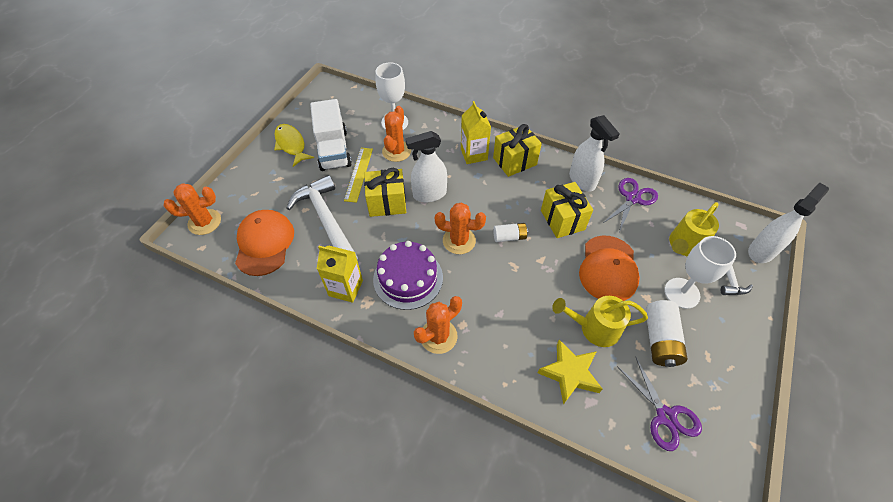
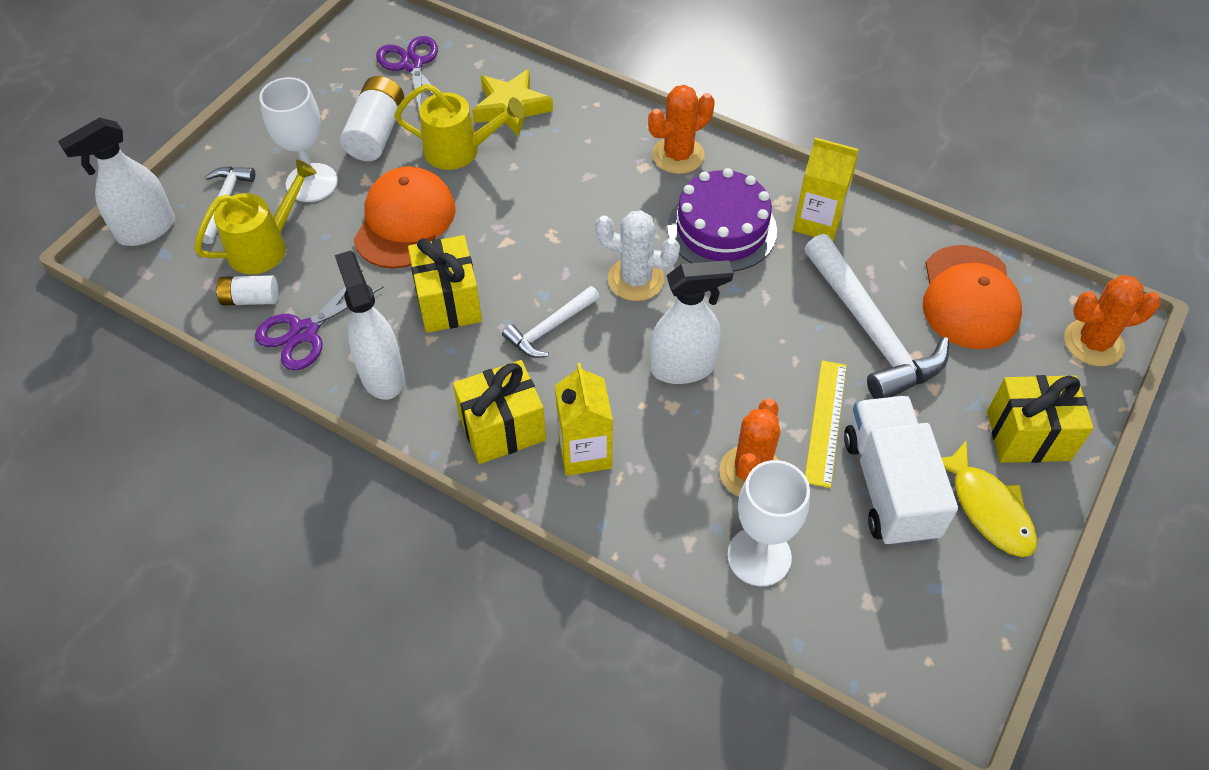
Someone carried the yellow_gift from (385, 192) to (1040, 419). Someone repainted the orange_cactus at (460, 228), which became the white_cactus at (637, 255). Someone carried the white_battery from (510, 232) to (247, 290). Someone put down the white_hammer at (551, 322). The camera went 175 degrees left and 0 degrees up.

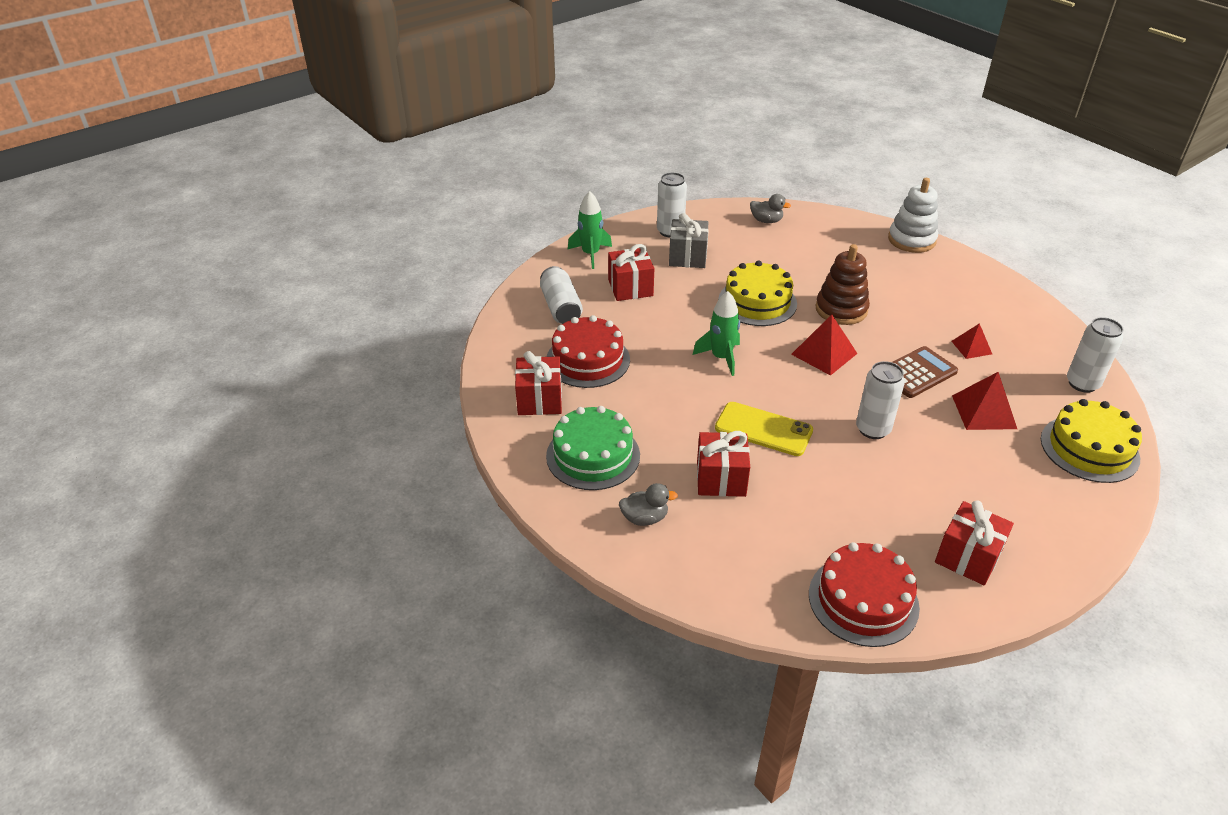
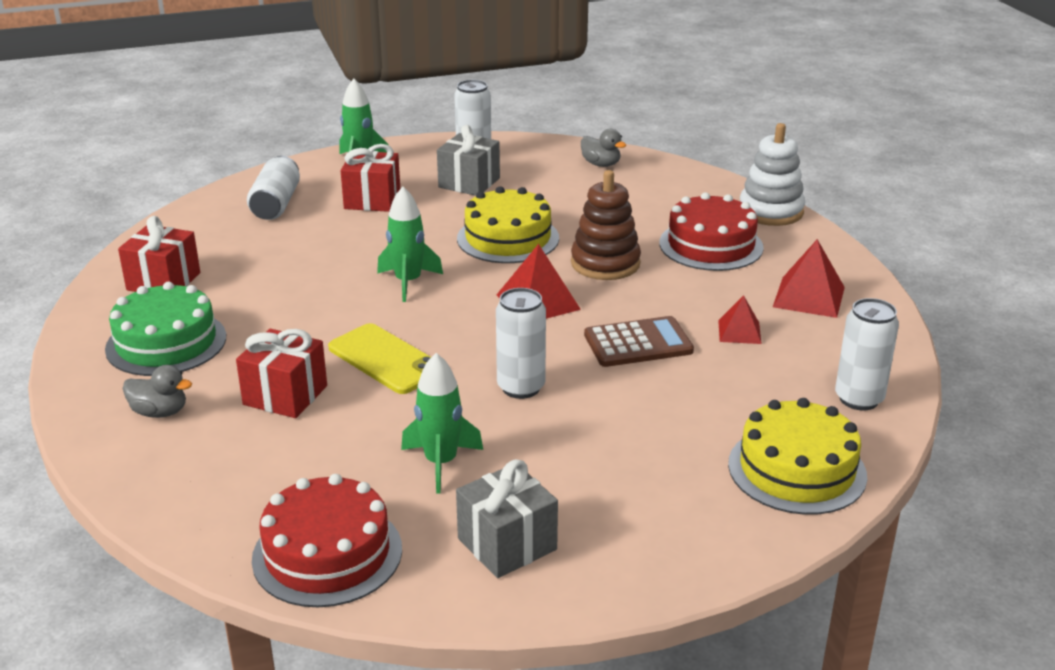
Someone carried the red_cake from (588, 351) to (711, 231). Someone repainted the red_gift at (974, 543), which became the grey_gift at (507, 518). Someone carried the red_pyramid from (984, 401) to (809, 278). Someone put down the green_rocket at (442, 423). The camera went 20 degrees right and 10 degrees down.

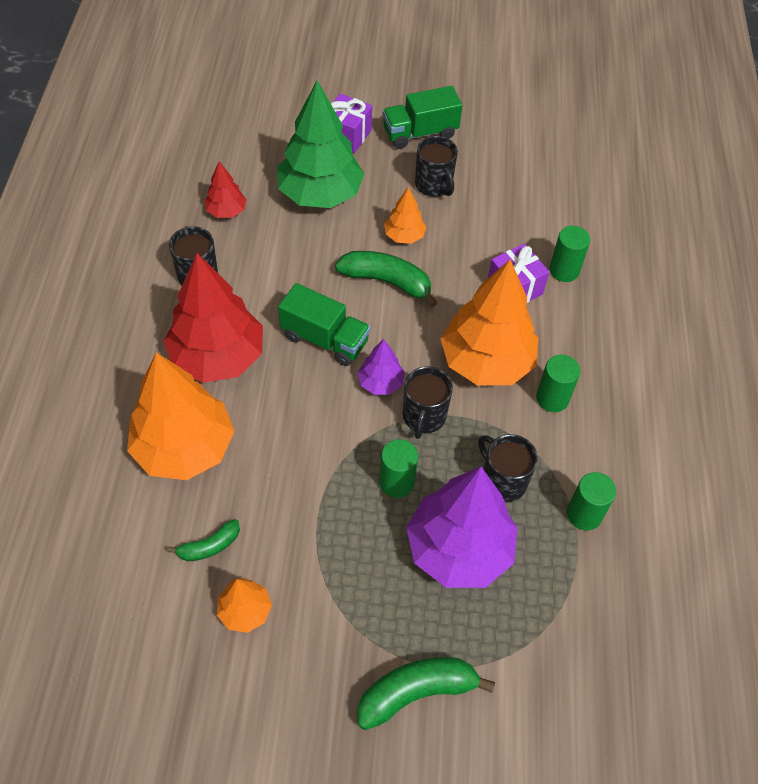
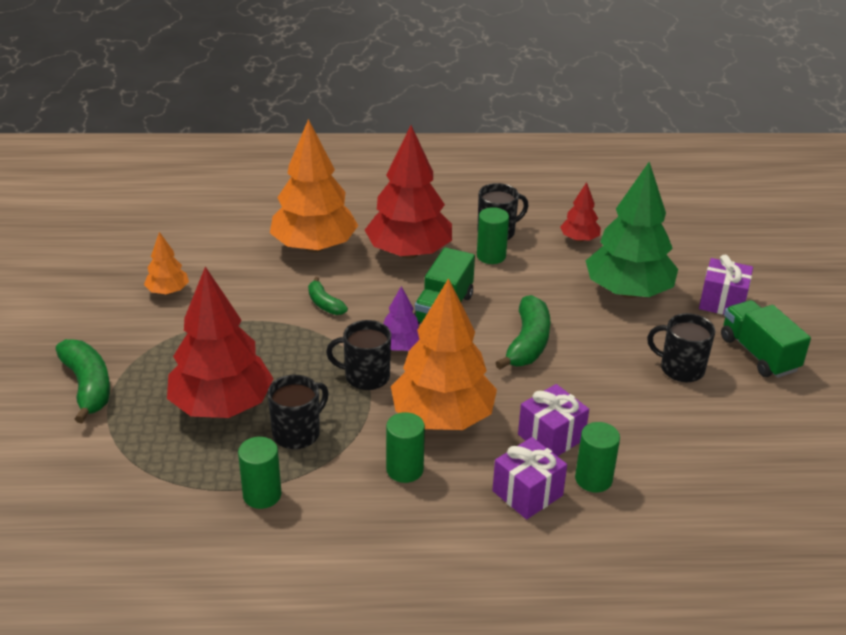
Someone carried the green_banana from (203, 540) to (328, 296). Someone carried the green_cylinder from (398, 468) to (493, 235). Someone took away the orange_tree at (405, 215). Someone repainted the purple_tree at (462, 527), which became the red_tree at (220, 342). Someone rotated the black_mug at (436, 166) by 60 degrees clockwise. Someone put down the purple_gift at (529, 478). The camera went 85 degrees right and 20 degrees down.

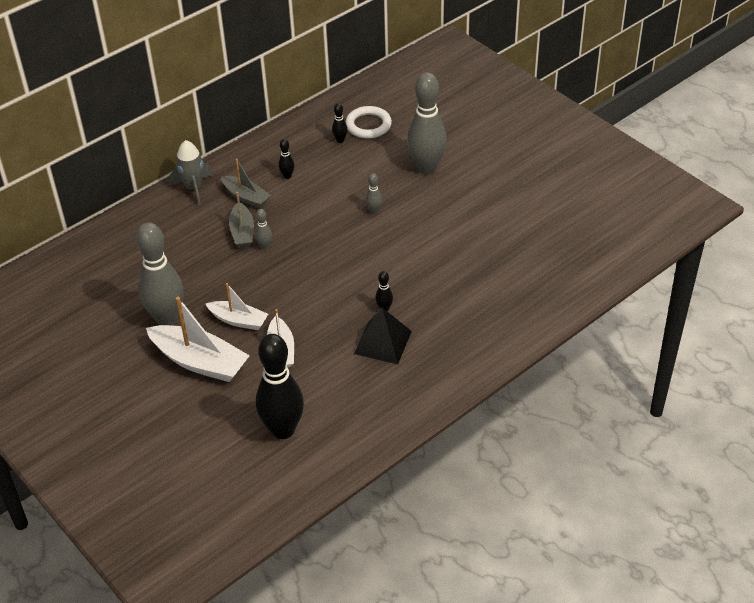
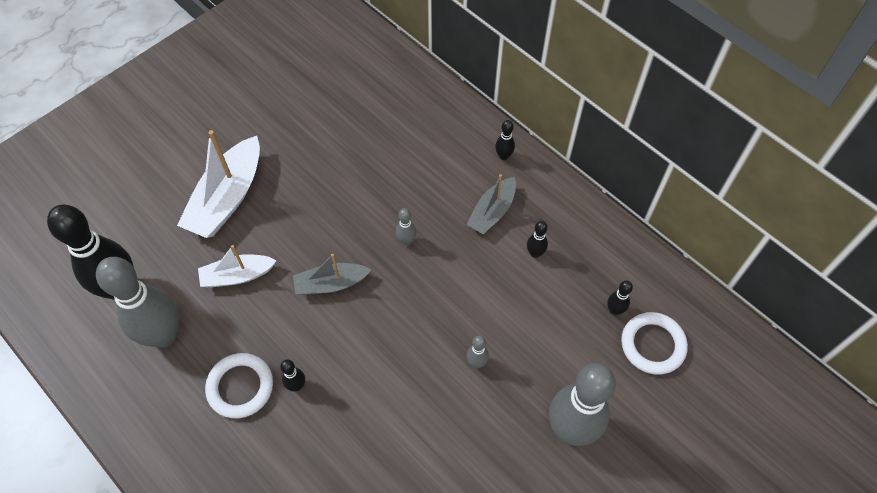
Someone carried the grey_bowling_pin from (160, 273) to (137, 302). Someone swapped the grey_rocket at (191, 172) for the black_bowling_pin at (505, 140). Someone took away the white_boat at (237, 306). Someone carried the grey_boat from (241, 220) to (332, 274). Someone swapped the black_pyramid at (383, 336) for the white_ring at (239, 385). The camera went 85 degrees right and 15 degrees up.

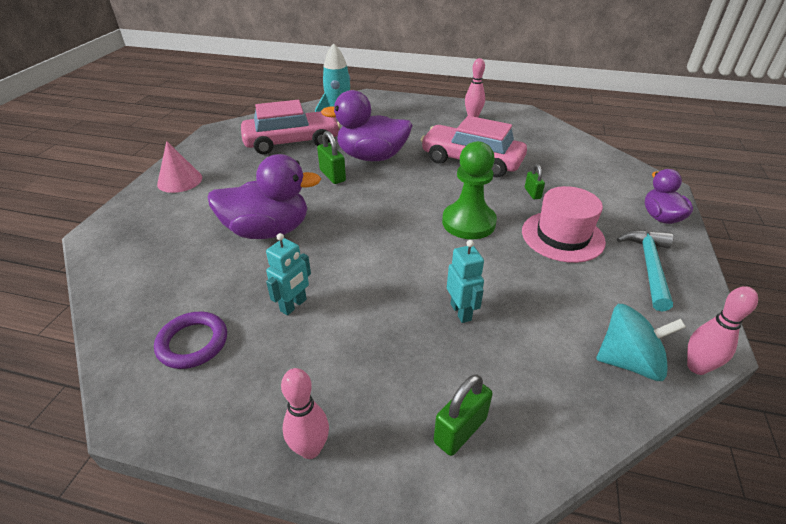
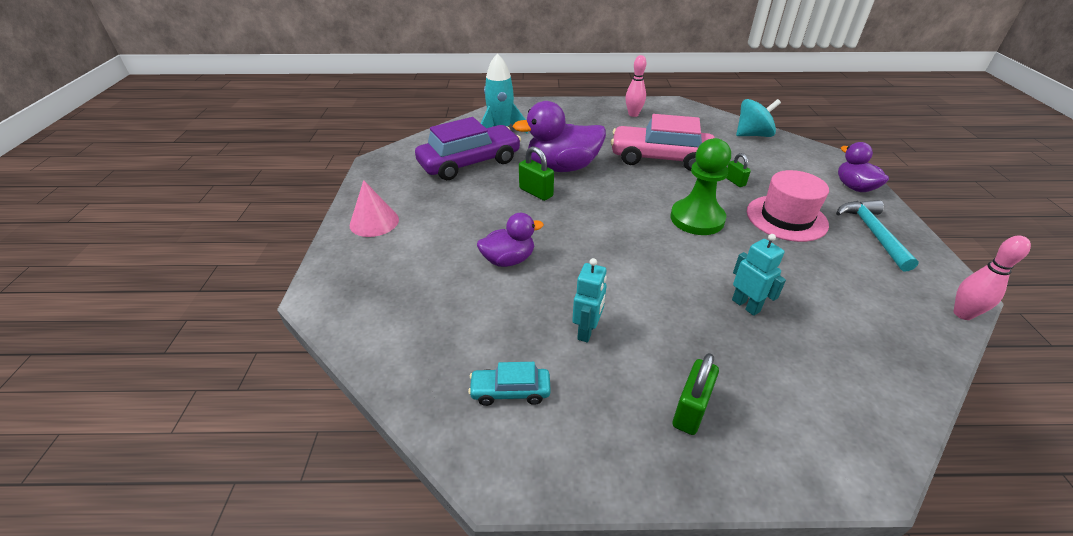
Someone swapped the purple_ring at (190, 340) for the turquoise_car at (509, 384). Someone scaled the purple_duck at (264, 196) by 0.59. Someone repainted the pink_car at (290, 127), which became the purple_car at (468, 148). Someone took away the pink_bowling_pin at (305, 413). Someone carried the green_padlock from (463, 415) to (696, 394). Someone carried the turquoise_spinning_top from (641, 342) to (758, 118). The camera went 15 degrees left and 0 degrees up.

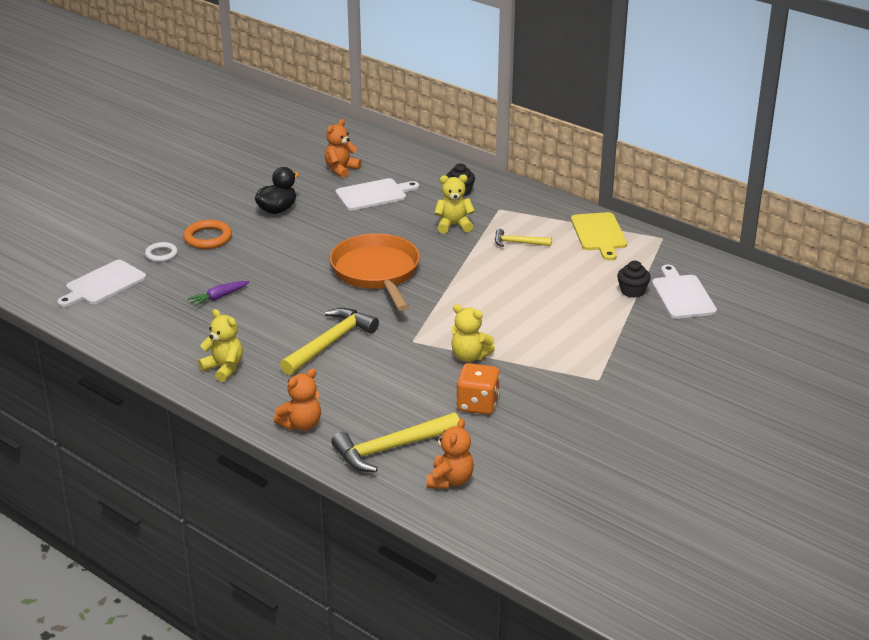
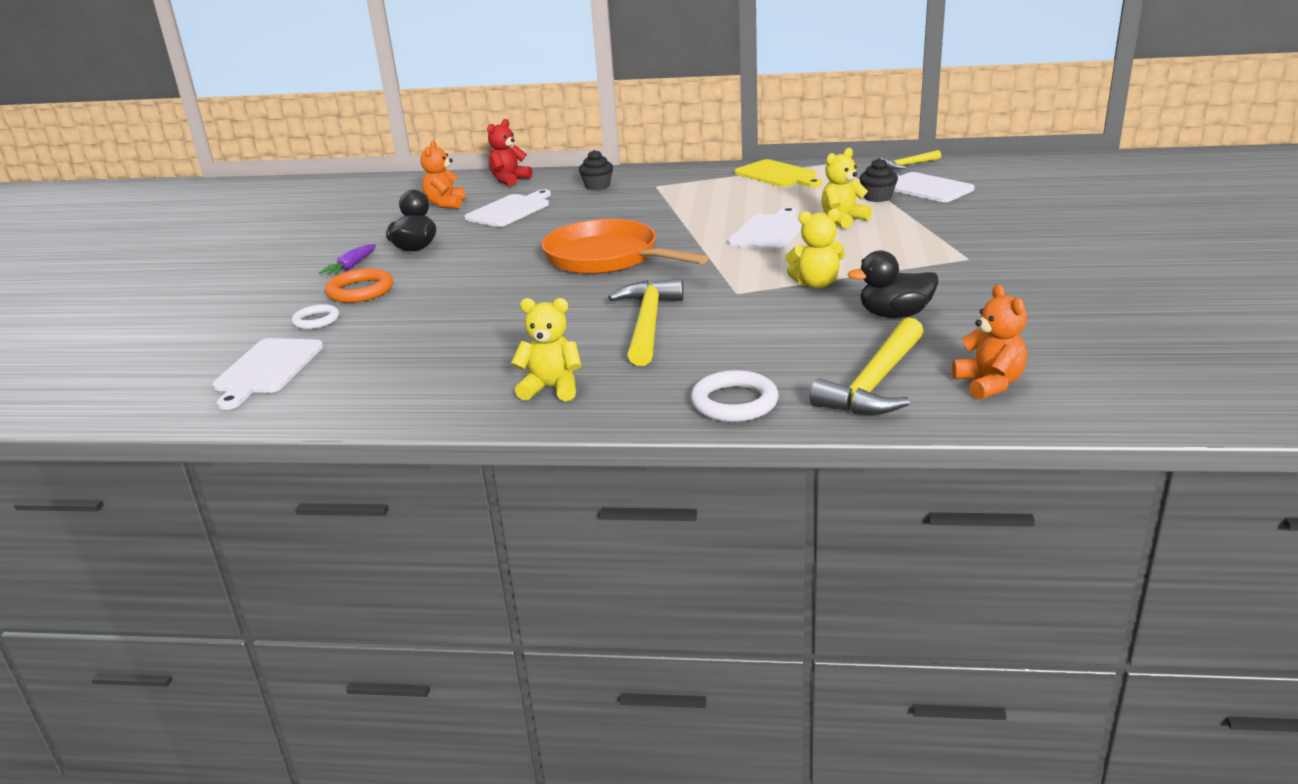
Someone carried the purple_carrot from (218, 293) to (347, 259). Someone swapped the orange_teddy_bear at (297, 399) for the white_ring at (734, 396). Someone carried the yellow_teddy_bear from (454, 204) to (846, 188). Someone swapped the orange_dice at (478, 389) for the black_duck at (893, 284). Someone carried the yellow_hammer from (523, 238) to (911, 160). Someone put down the red_teddy_bear at (509, 152). Someone put down the white_cutting_board at (765, 229). The camera went 30 degrees left and 5 degrees down.

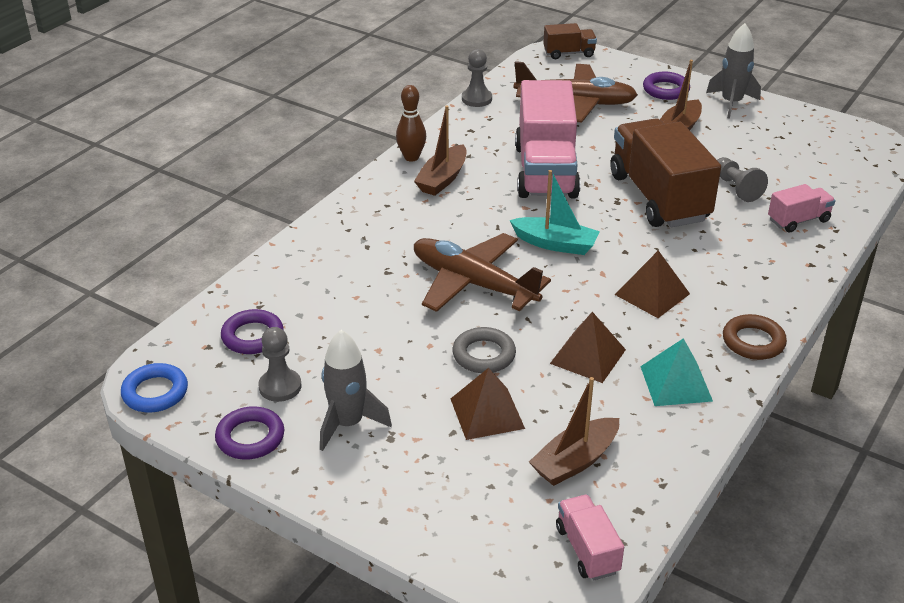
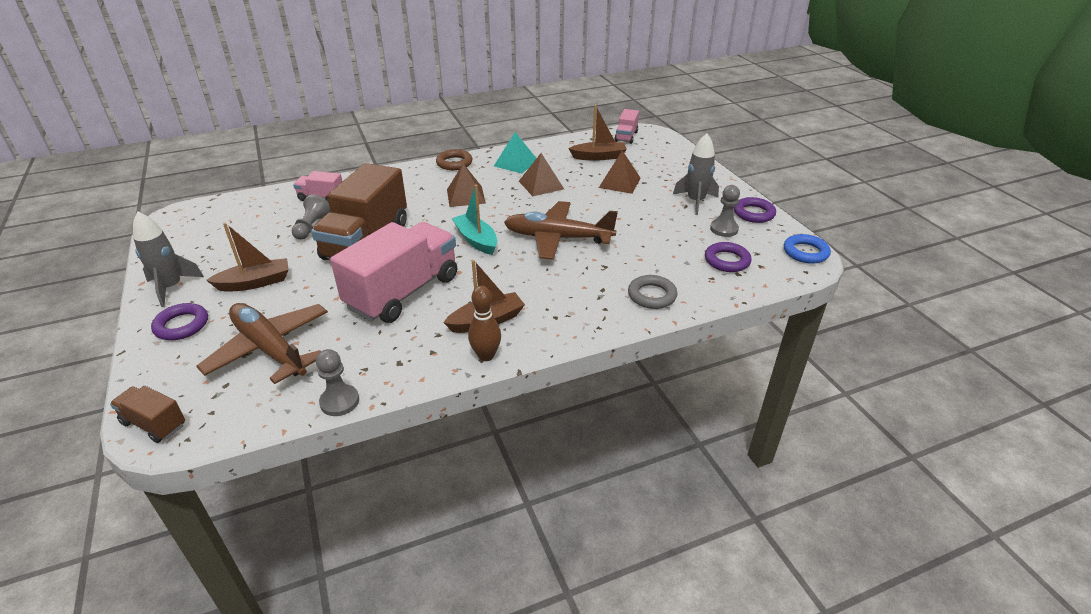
Someone rotated the brown_plane at (482, 272) by 120 degrees clockwise. Someone carried the grey_ring from (484, 350) to (653, 292). The camera went 145 degrees left and 0 degrees up.

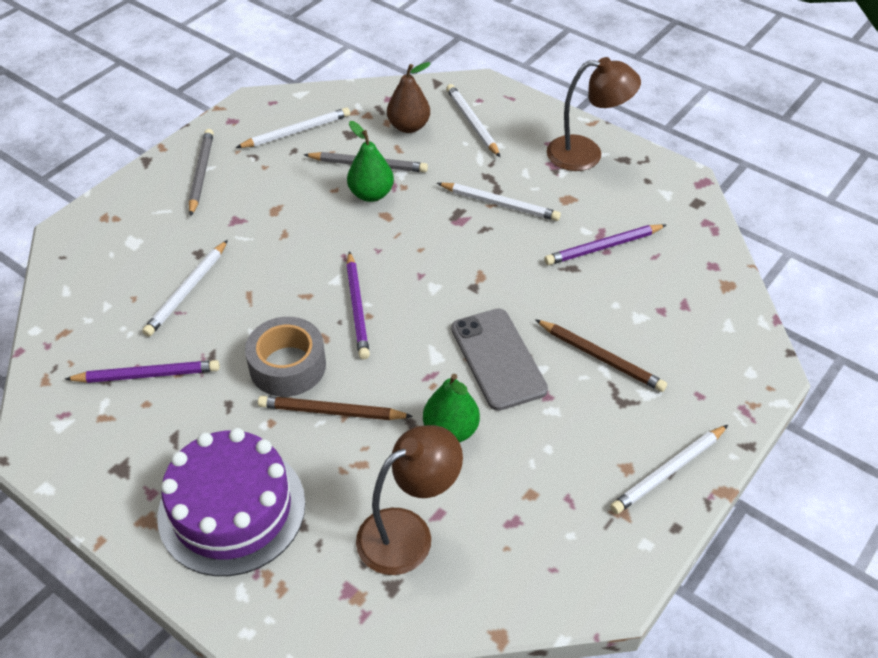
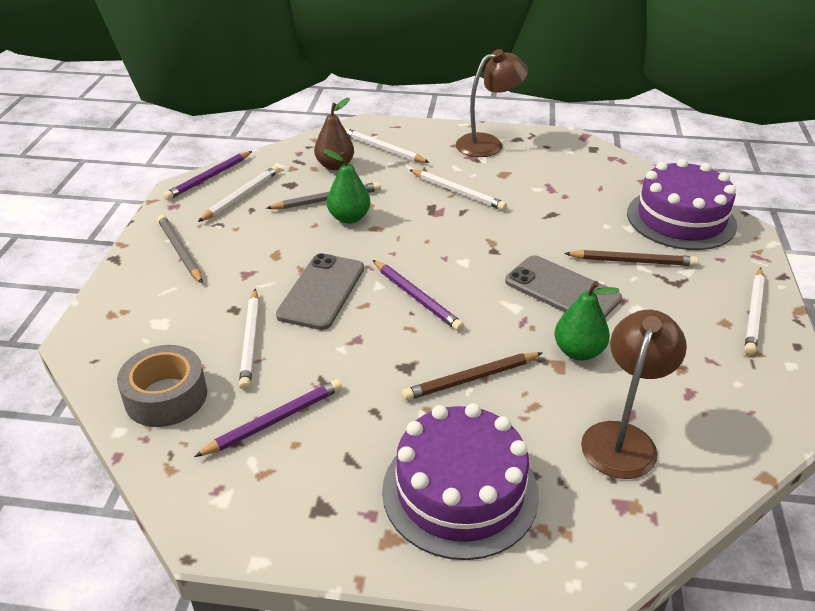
Someone carried the grey_tape from (285, 357) to (162, 386). Someone rotated the white_pencil at (499, 202) by 45 degrees clockwise. Someone carried the purple_pencil from (605, 244) to (207, 175). Someone put down the grey_phone at (320, 291). Someone put down the purple_cake at (682, 204). The camera went 30 degrees left and 10 degrees down.

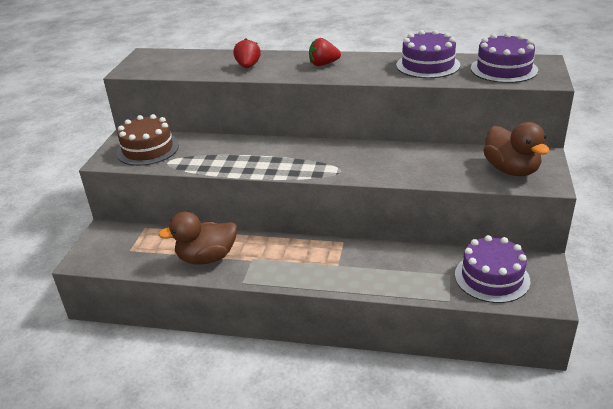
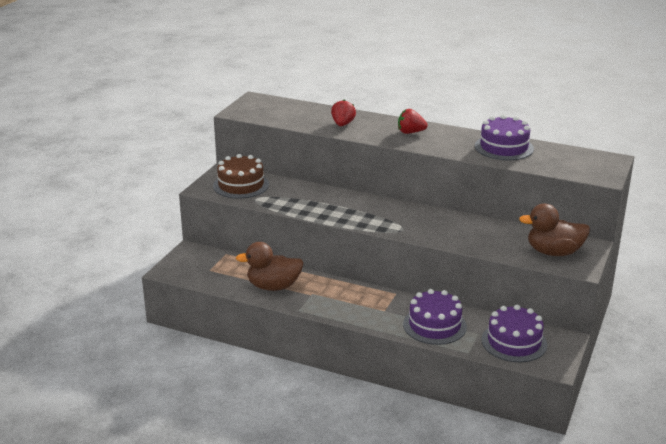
Someone carried the purple_cake from (504, 58) to (435, 317). Someone rotated the brown_duck at (516, 149) by 105 degrees clockwise. The camera went 10 degrees right and 5 degrees down.

